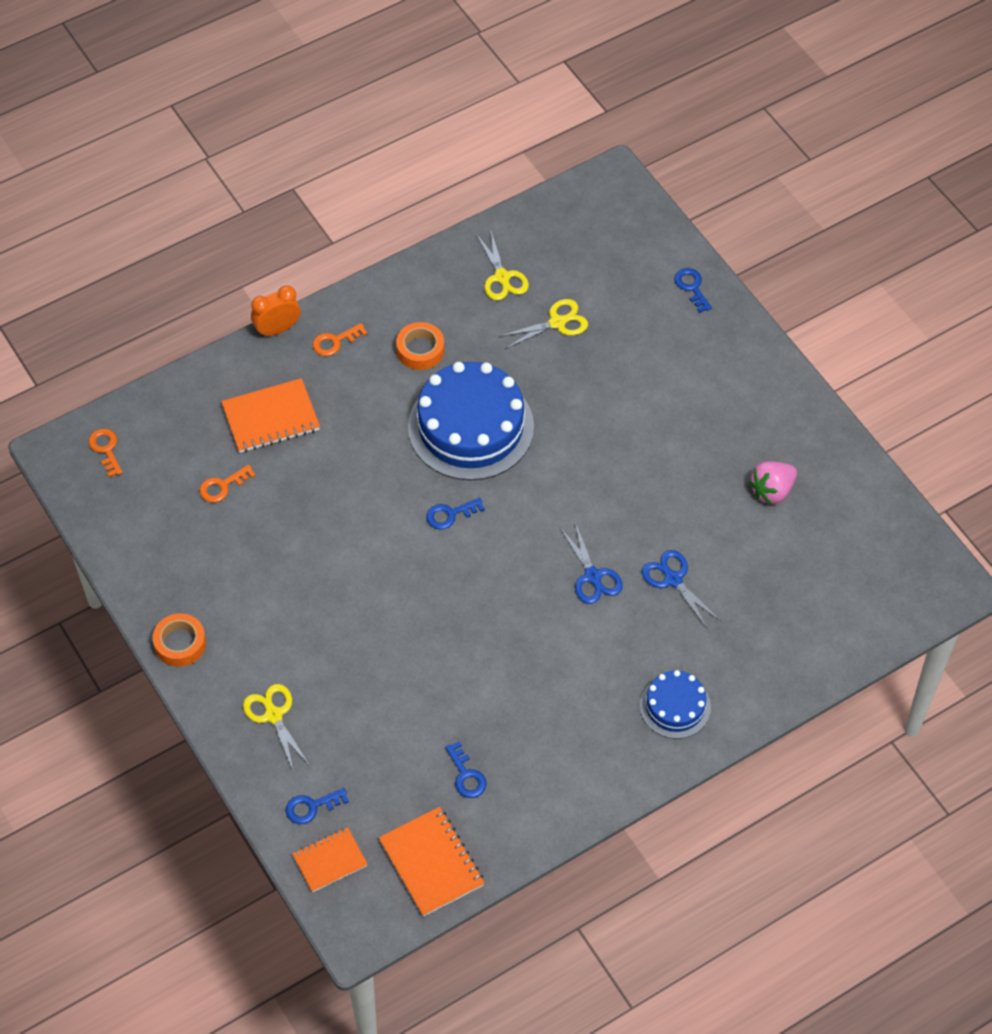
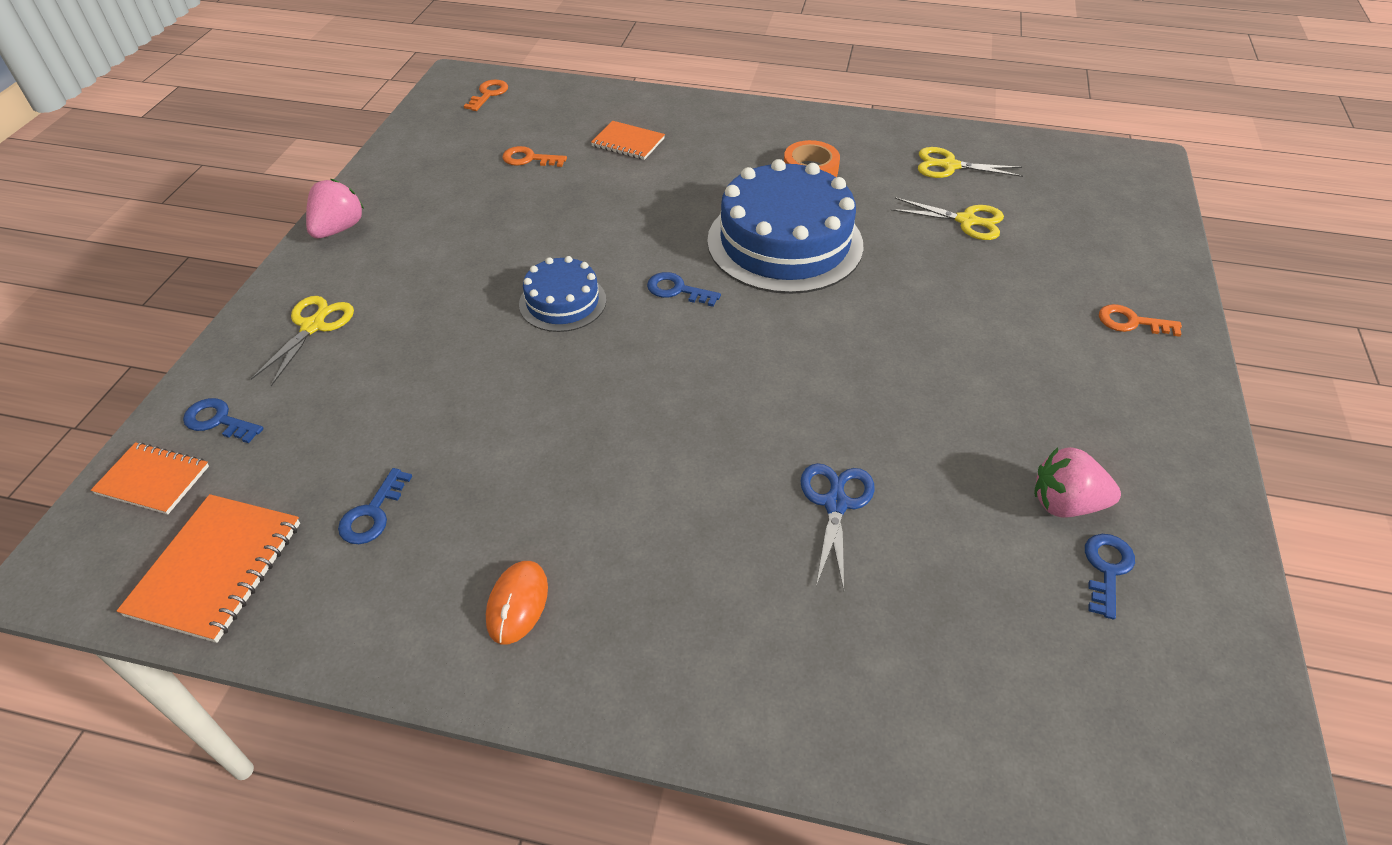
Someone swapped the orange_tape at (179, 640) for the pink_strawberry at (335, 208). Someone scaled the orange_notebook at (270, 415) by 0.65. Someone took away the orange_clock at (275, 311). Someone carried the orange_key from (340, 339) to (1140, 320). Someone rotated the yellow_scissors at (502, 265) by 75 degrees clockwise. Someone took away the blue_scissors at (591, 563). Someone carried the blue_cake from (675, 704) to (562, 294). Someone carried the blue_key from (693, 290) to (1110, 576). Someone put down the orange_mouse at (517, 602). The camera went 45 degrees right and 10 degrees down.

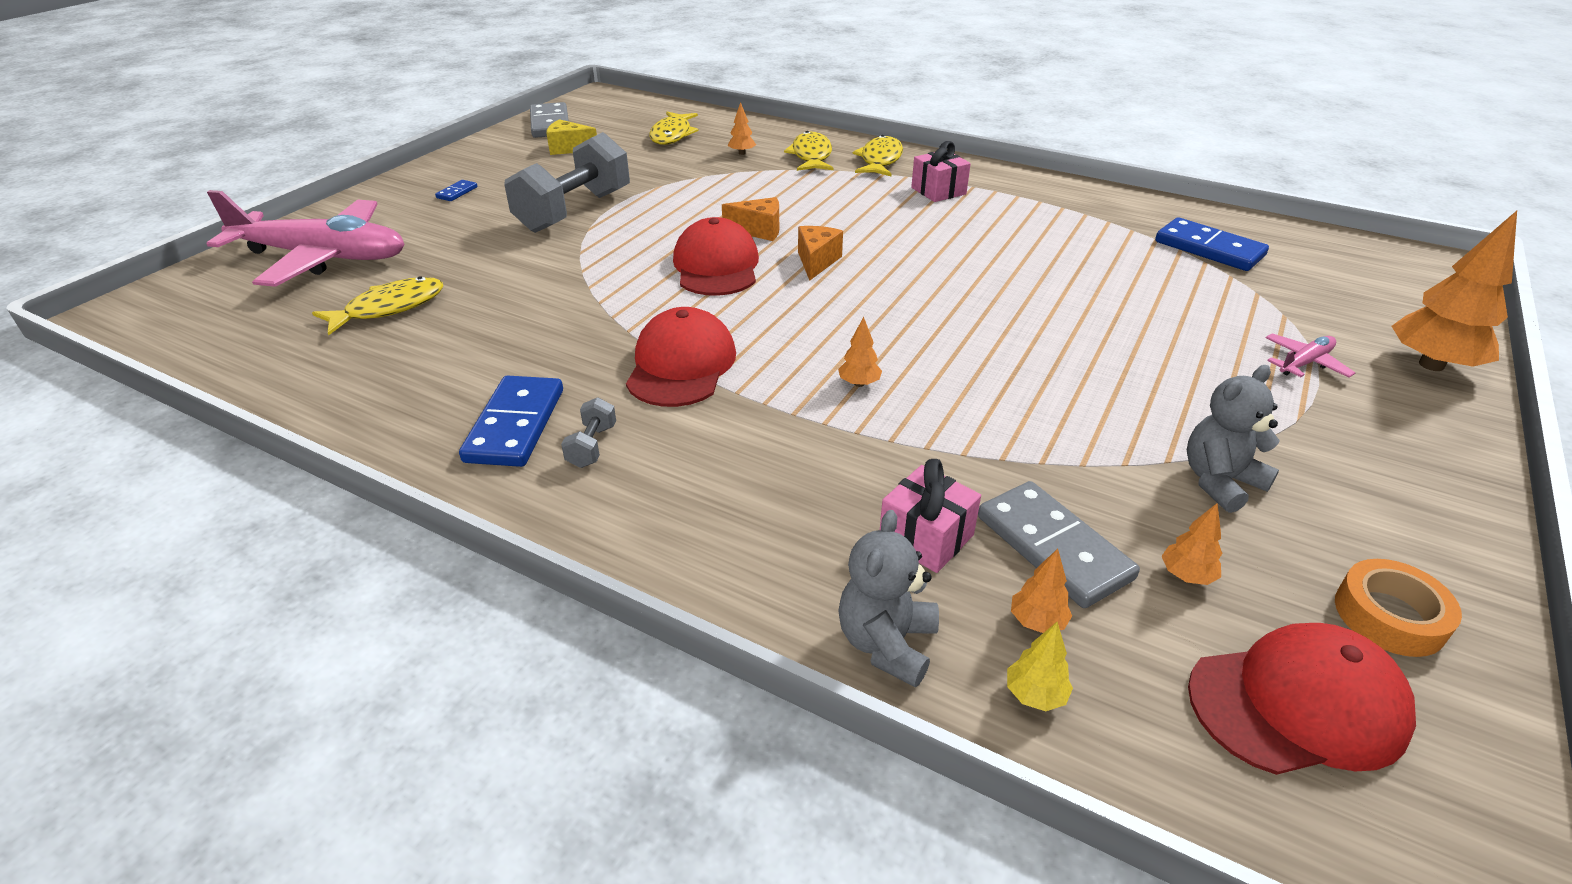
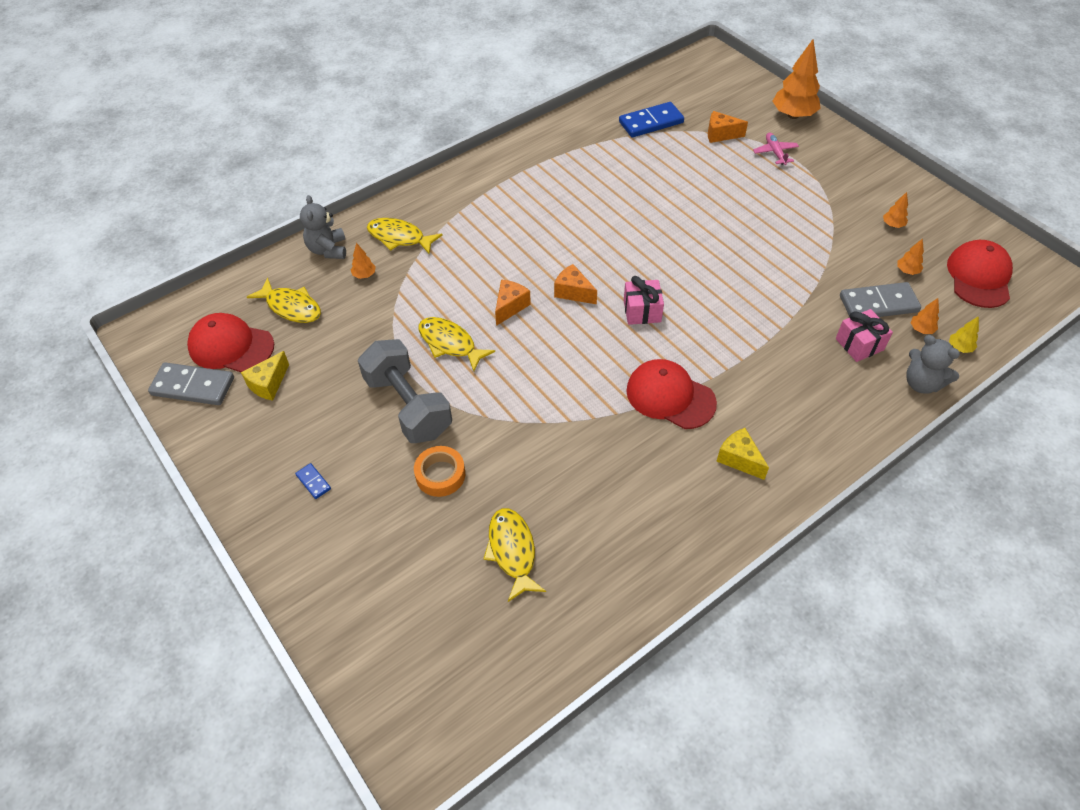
Someone took away the pink_plane at (305, 238). Someone took away the blue_domino at (511, 421). Someone swapped the grey_dumbbell at (588, 432) for the yellow_cheese at (743, 454). Someone carried the red_cap from (716, 256) to (230, 342). Someone carried the orange_tree from (860, 352) to (895, 210). Someone carried the yellow_fish from (877, 155) to (456, 344). Someone carried the pink_gift from (941, 171) to (644, 300). Someone carried the grey_teddy_bear from (1233, 439) to (323, 227). Someone carried the orange_tape from (1398, 608) to (439, 471). Someone put down the orange_cheese at (728, 127). The camera went 65 degrees left and 15 degrees up.

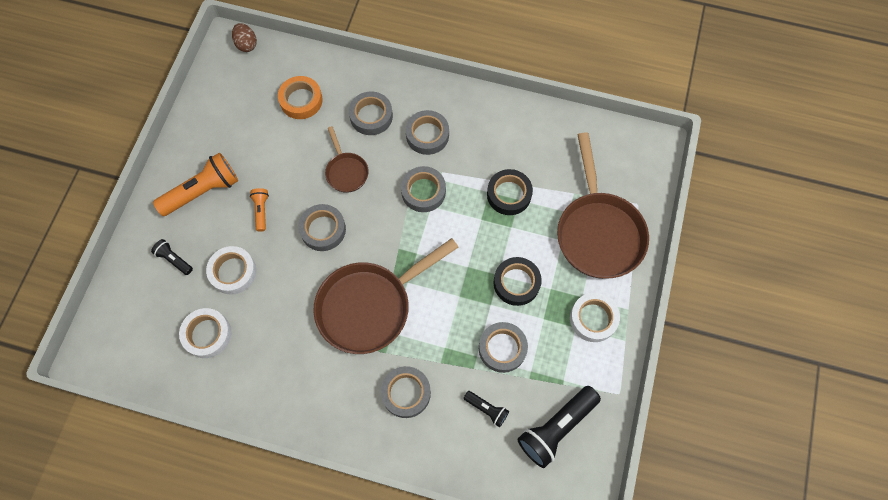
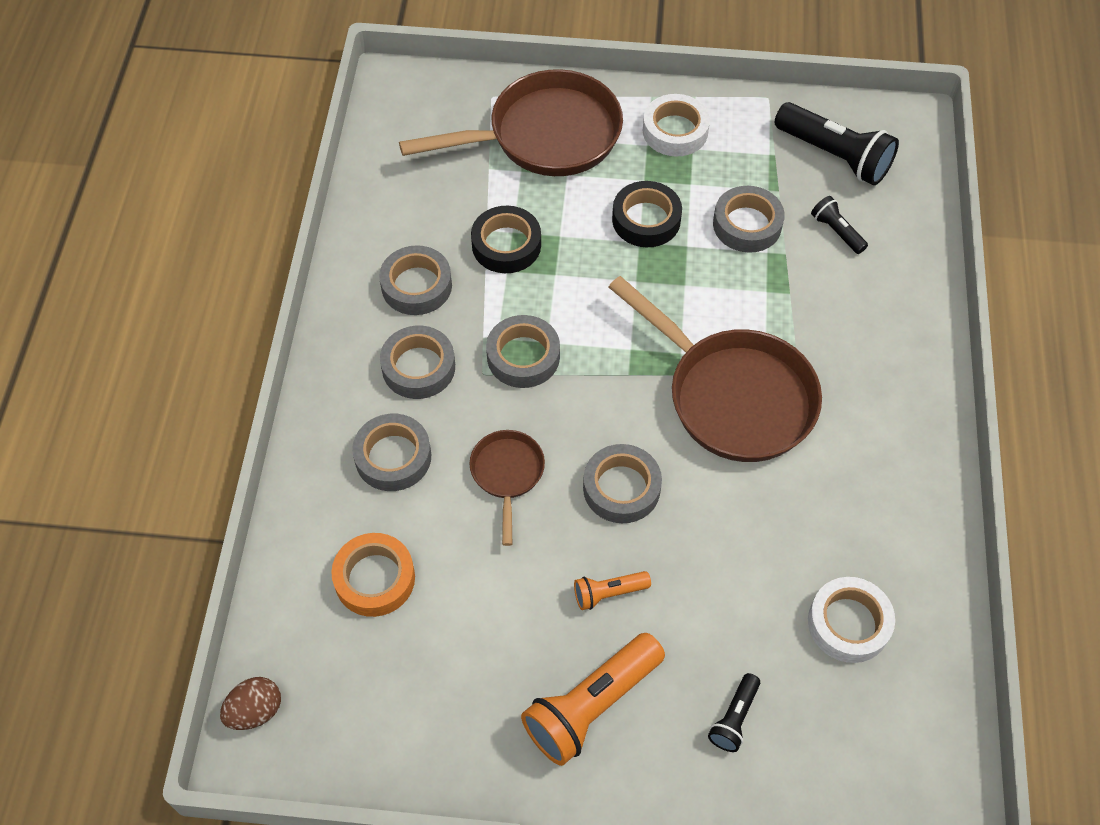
Someone rotated the orange_flashlight at (195, 184) by 90 degrees counterclockwise. Someone took away the white_tape at (231, 270). Someone rotated the brown_pan at (347, 159) by 60 degrees counterclockwise. Someone carried the grey_tape from (406, 392) to (415, 280). Someone rotated the black_flashlight at (486, 409) by 60 degrees counterclockwise. The camera went 100 degrees left and 10 degrees down.

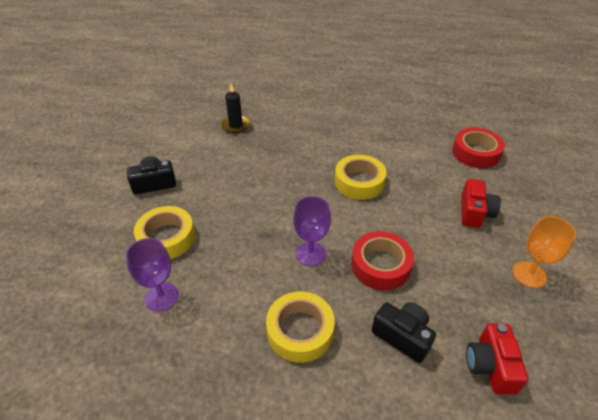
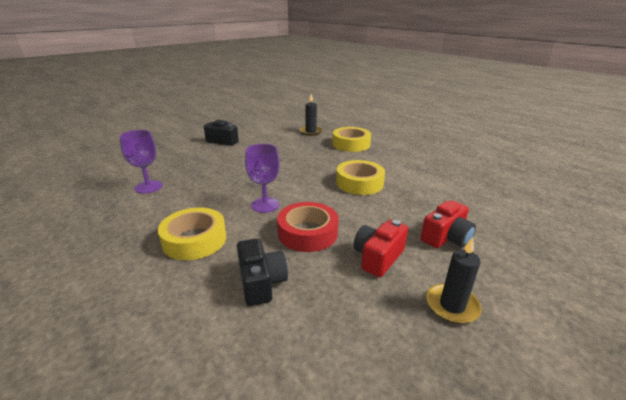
Someone carried the yellow_tape from (164, 232) to (351, 139). Someone took away the red_tape at (478, 148). Someone carried the red_camera from (497, 359) to (380, 248). Someone swapped the orange_goblet at (544, 252) for the black_candle at (454, 280). The camera went 35 degrees right and 15 degrees down.

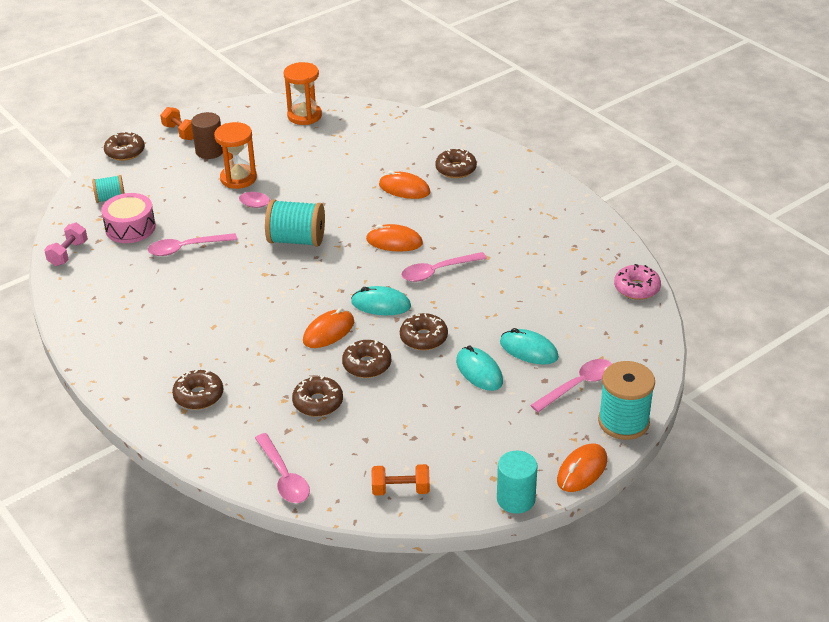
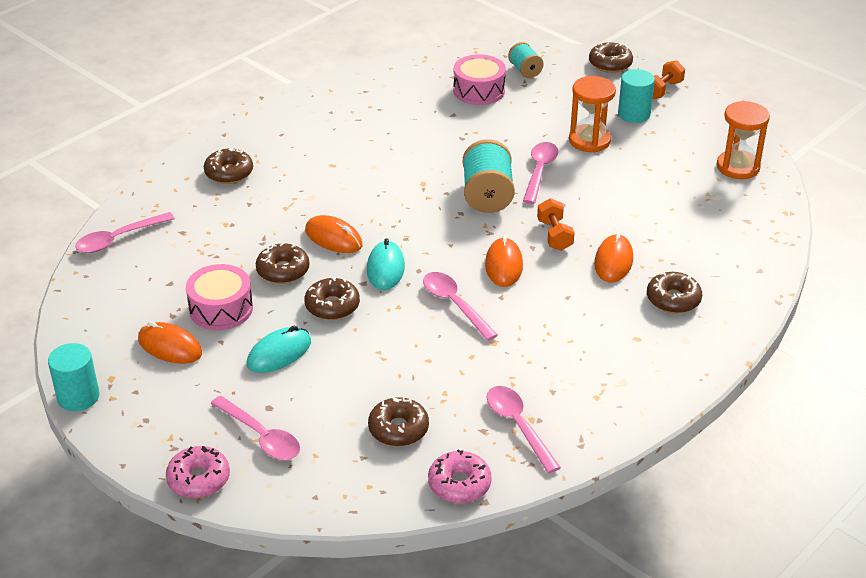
Someone took away the pink_dumbbell at (66, 244). Someone carried the pink_spoon from (192, 244) to (524, 429). Someone repainted the brown_cylinder at (207, 135), which became the turquoise_cylinder at (636, 96). Someone carried the brown_donut from (317, 396) to (398, 421). Someone carried the orange_dumbbell from (401, 479) to (556, 224). Someone took away the turquoise_mouse at (529, 346). Someone carried the orange_mouse from (582, 468) to (170, 342). Someone swapped the turquoise_spool at (626, 400) for the pink_donut at (198, 472). Someone put down the pink_drum at (219, 297). The camera went 80 degrees right and 0 degrees up.

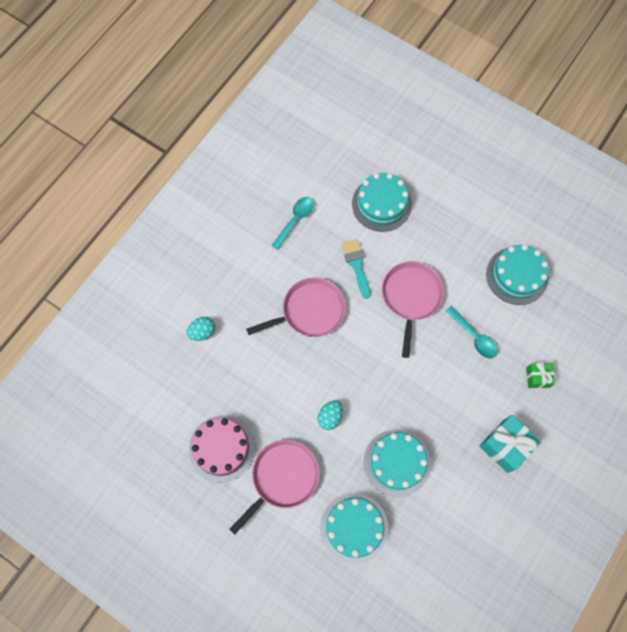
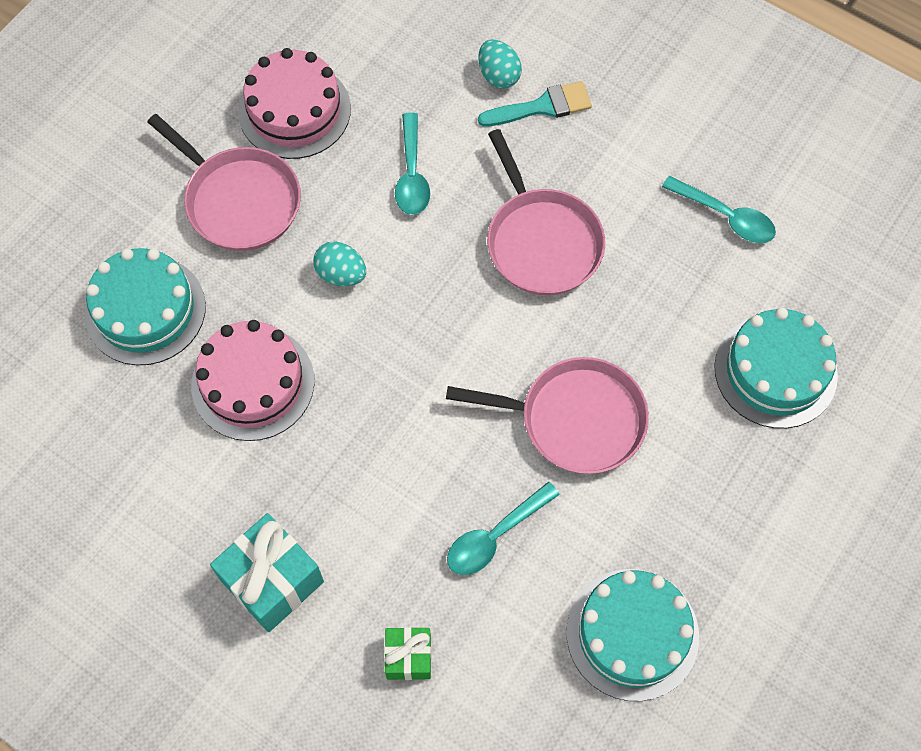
Someone carried the turquoise_brush from (356, 269) to (535, 104). Someone repainted the turquoise_cake at (397, 463), which became the pink_cake at (252, 380). Someone put down the turquoise_spoon at (412, 163). The camera went 90 degrees right and 5 degrees down.

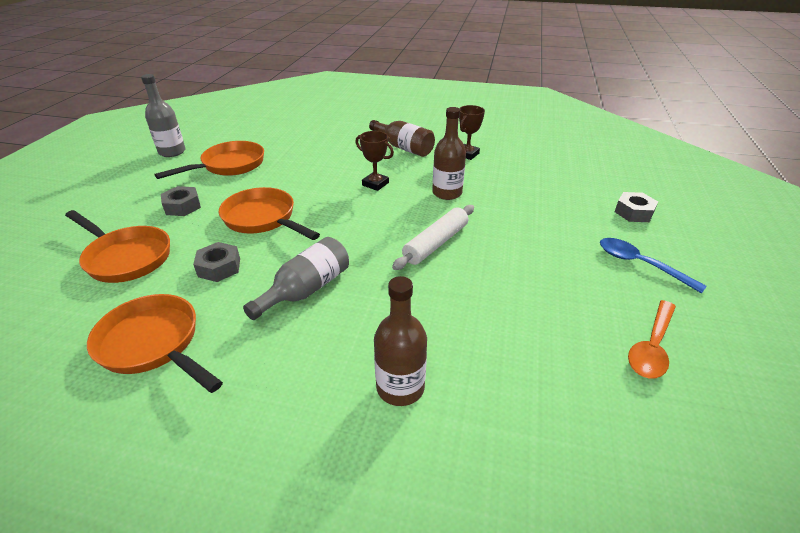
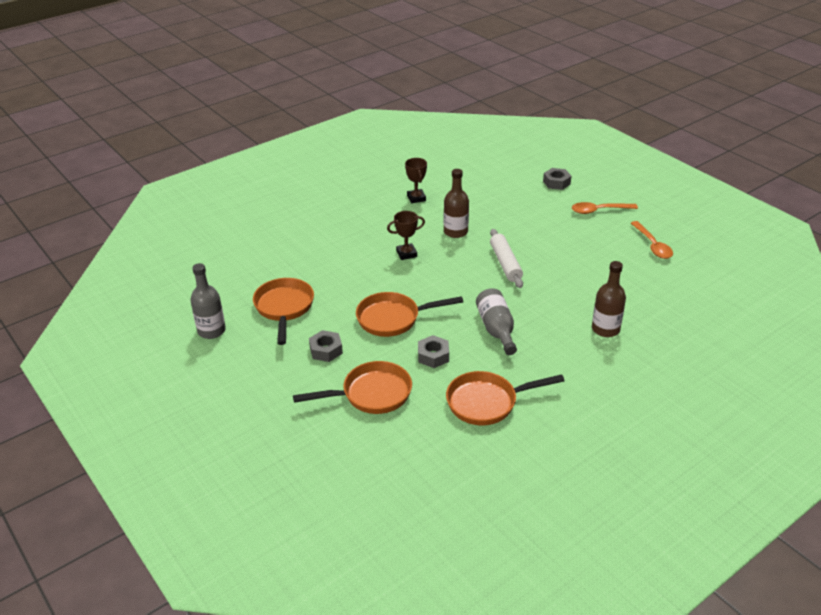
Someone took away the brown_bottle at (402, 138). Someone repainted the blue_spoon at (653, 266), which became the orange_spoon at (605, 208). The camera went 50 degrees left and 0 degrees up.

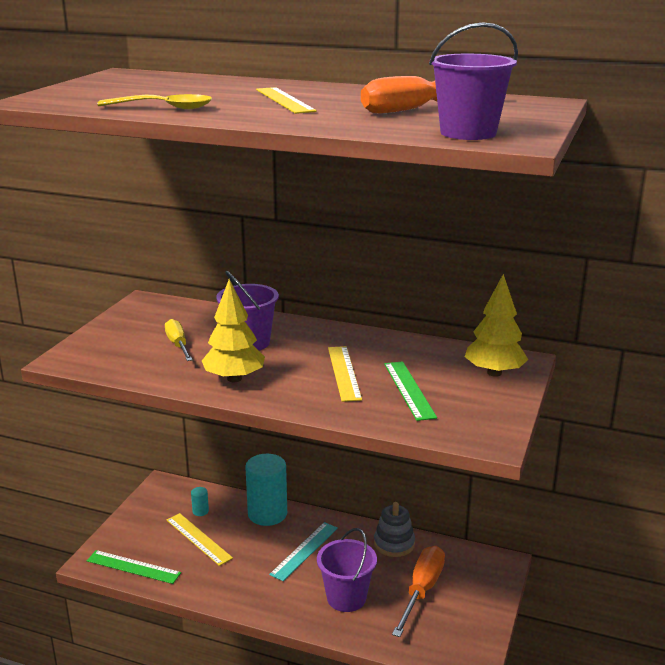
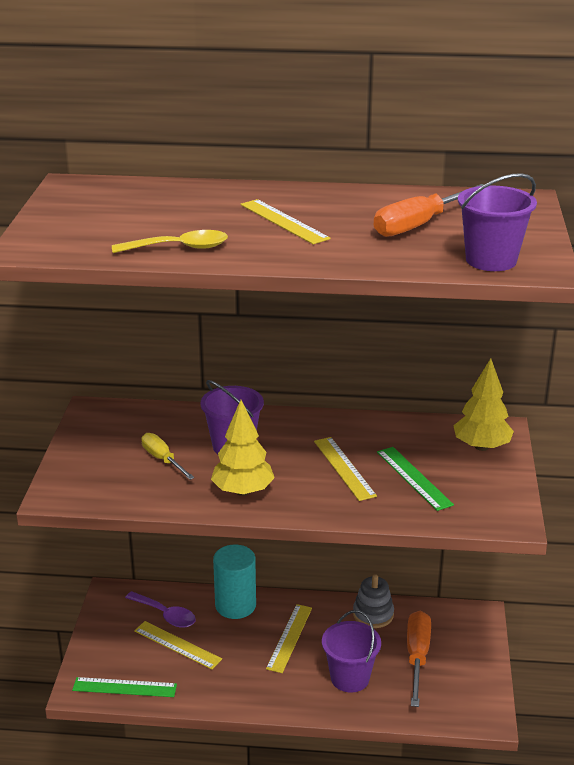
Someone swapped the turquoise_cylinder at (200, 501) for the purple_spoon at (160, 609). Someone repainted the turquoise_ruler at (303, 551), which became the yellow_ruler at (289, 638). The camera went 15 degrees left and 5 degrees up.

